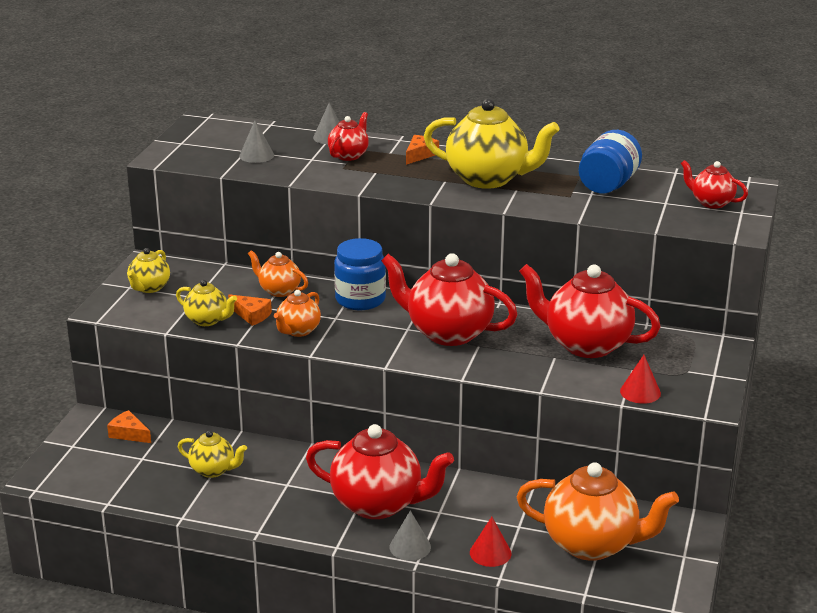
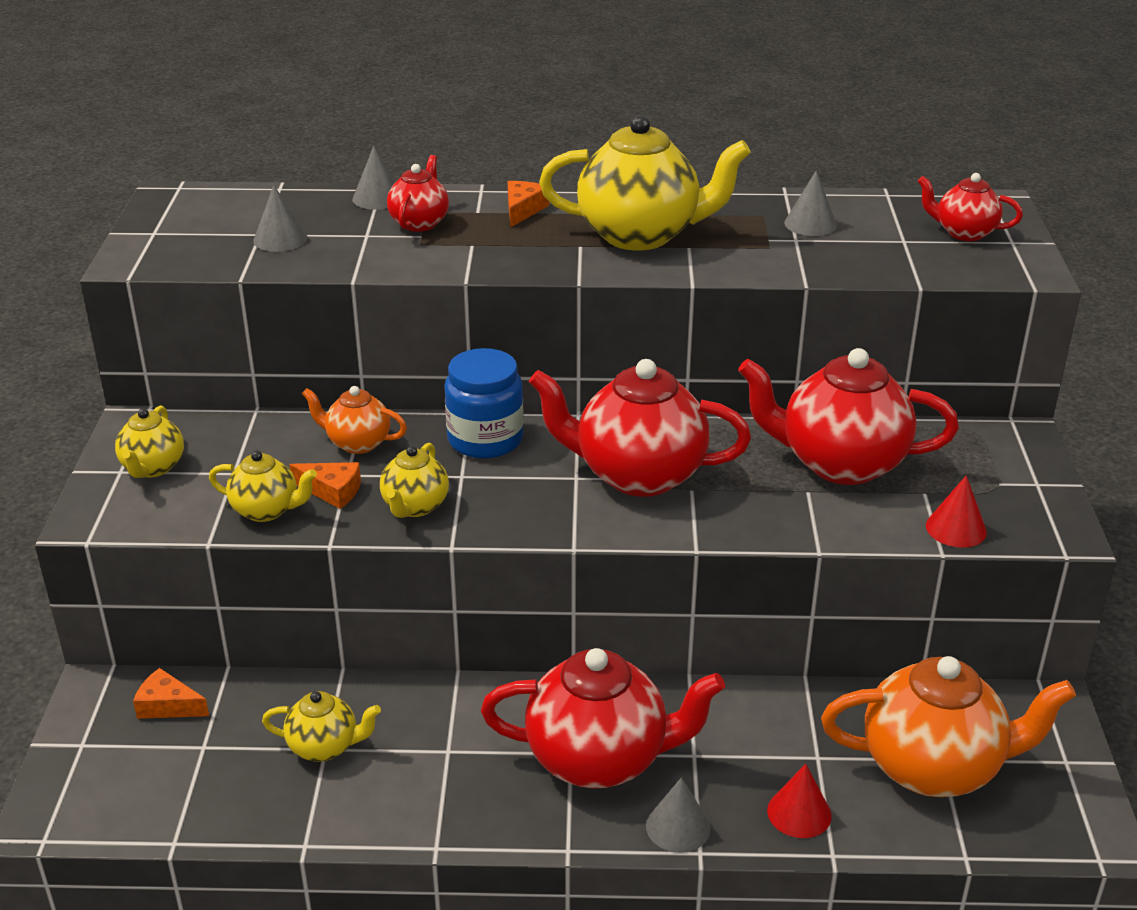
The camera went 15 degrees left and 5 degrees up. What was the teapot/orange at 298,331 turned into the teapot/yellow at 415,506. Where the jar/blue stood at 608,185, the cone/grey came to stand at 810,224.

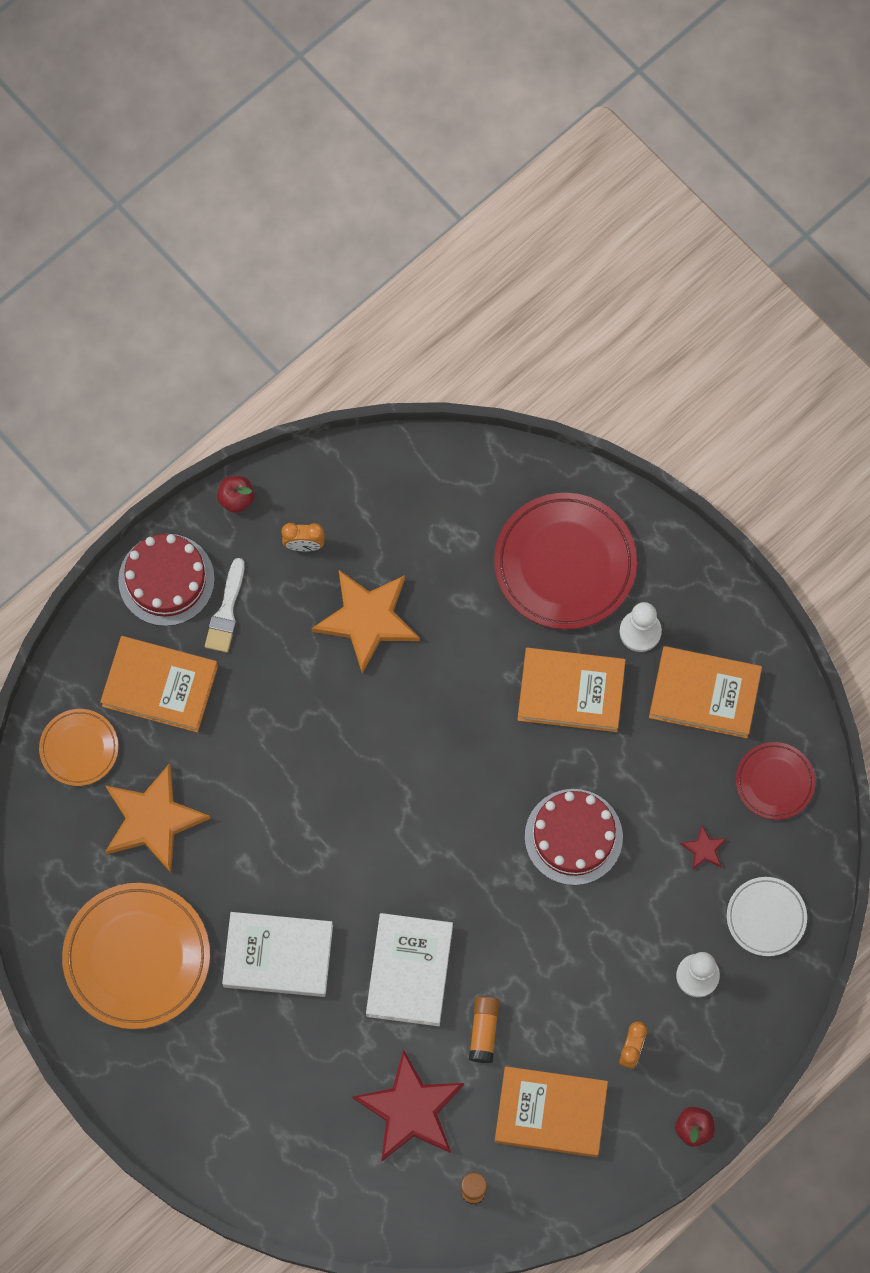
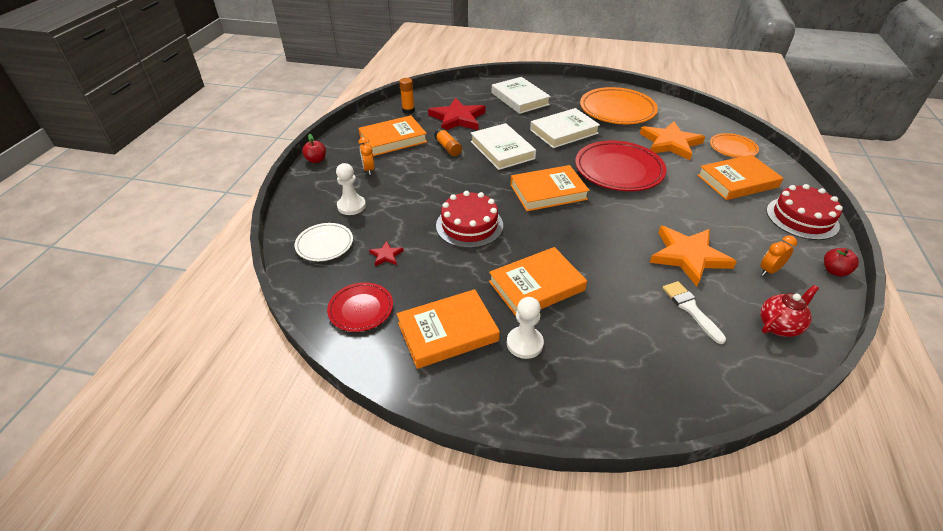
The camera went 145 degrees right and 30 degrees down. The second view gained the book/white at 519,99. The second view gained the book/orange at 548,192. The plate/red ended up elsewhere, having gone from 565,564 to 618,170. The brush/white ended up elsewhere, having gone from 226,611 to 690,309. The second view gained the teapot/red at 779,326.

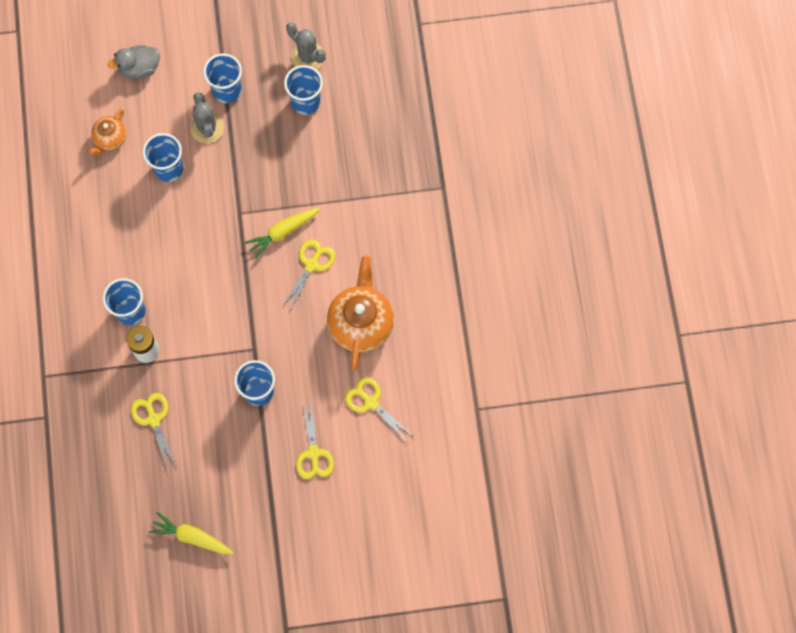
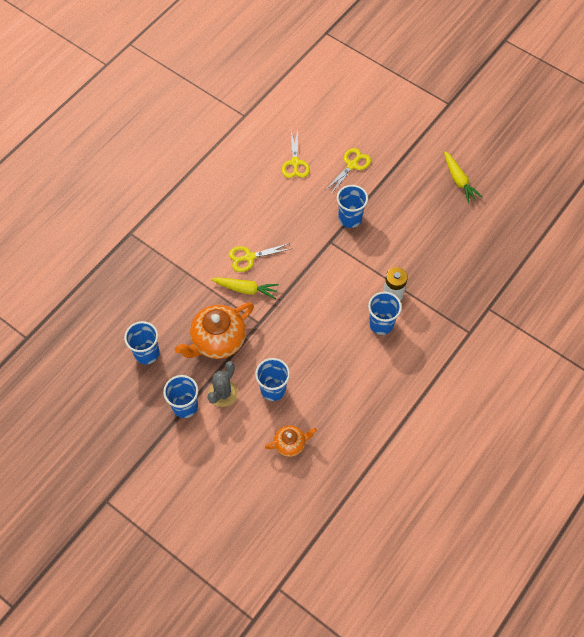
The camera went 135 degrees left and 10 degrees down. The teapot/orange ended up elsewhere, having gone from 361,323 to 217,341. The second view lost the duck/grey at 140,68. The second view lost the scissors/yellow at 154,419. The second view lost the cactus/grey at 308,57.

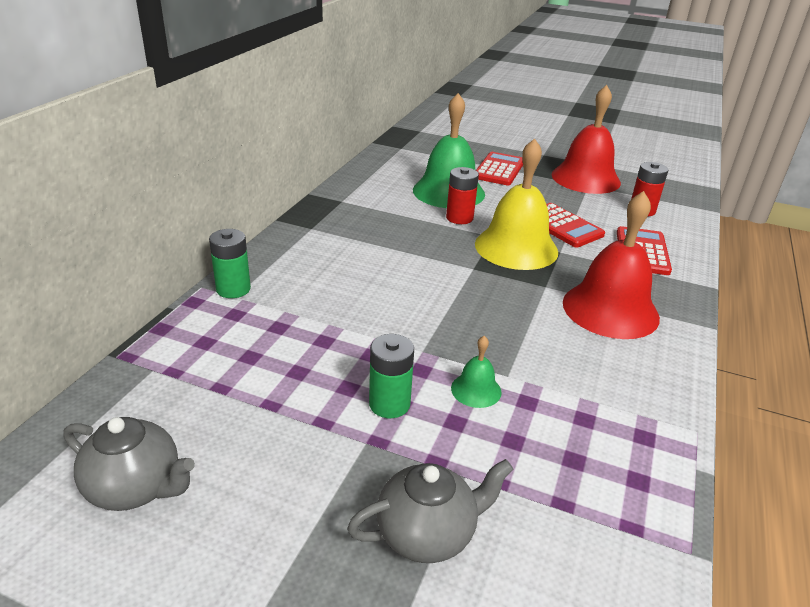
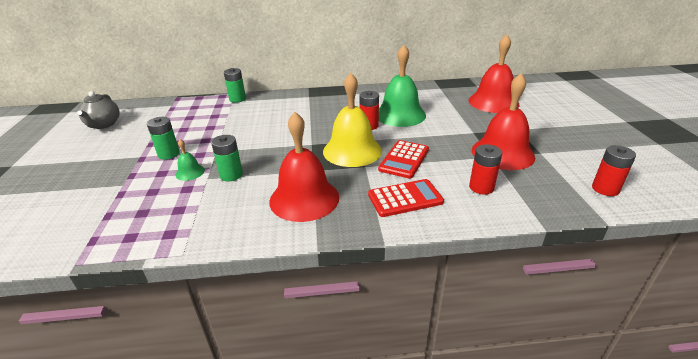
The camera went 65 degrees right and 0 degrees up. The second view gained the battery/green at 231,175. The second view gained the bell/red at 493,102. The second view gained the battery/red at 605,189. The second view lost the teapot/grey at 427,534. The second view lost the calculator/red at 499,170.

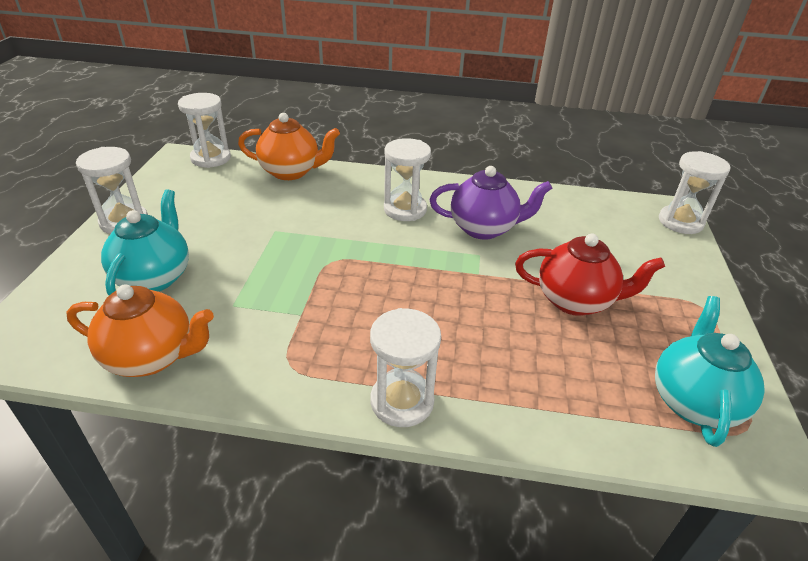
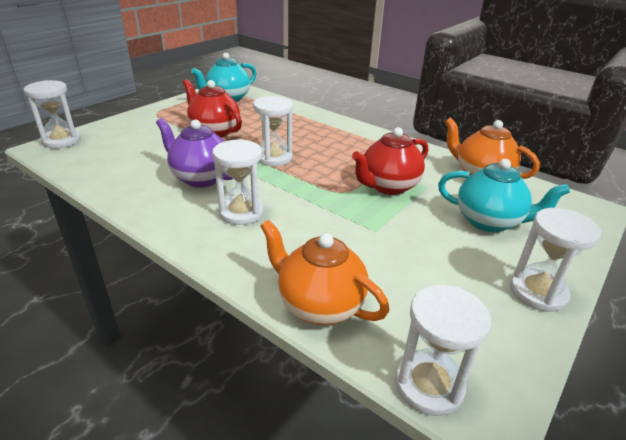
The camera went 150 degrees left and 5 degrees down. The hourglass/white ended up elsewhere, having gone from 402,401 to 274,157. The second view gained the teapot/red at 388,186. The teapot/turquoise at 154,277 ended up facing another way, 105 degrees counterclockwise from before.

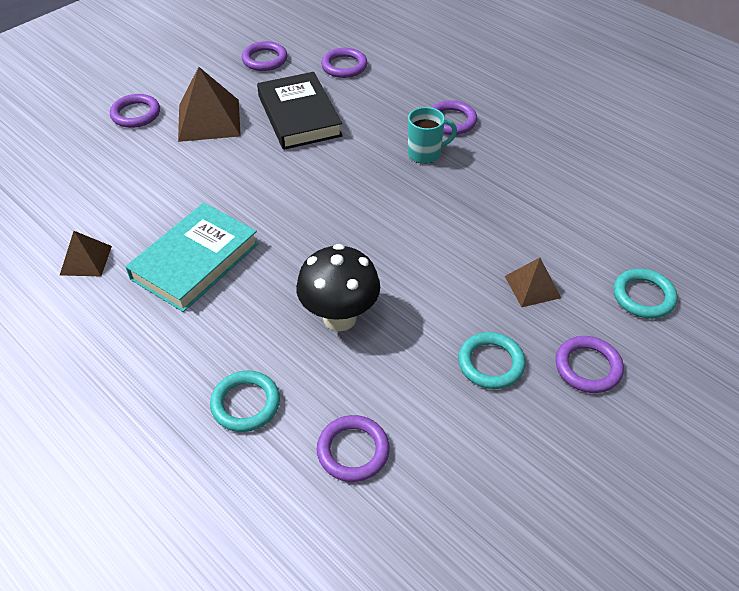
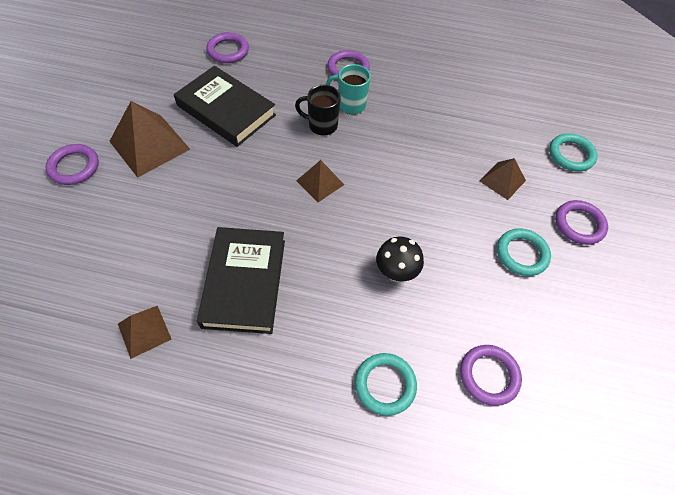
The camera went 35 degrees left and 10 degrees up. What was the book/turquoise at 195,261 turned into the book/black at 244,282. The second view gained the mug/black at 321,125. The second view gained the pyramid/brown at 320,182. The mug/turquoise at 425,154 ended up facing another way, 120 degrees counterclockwise from before. The size of the mushroom/black at 339,317 changed by a factor of 0.66. The second view lost the ring/purple at 265,59.

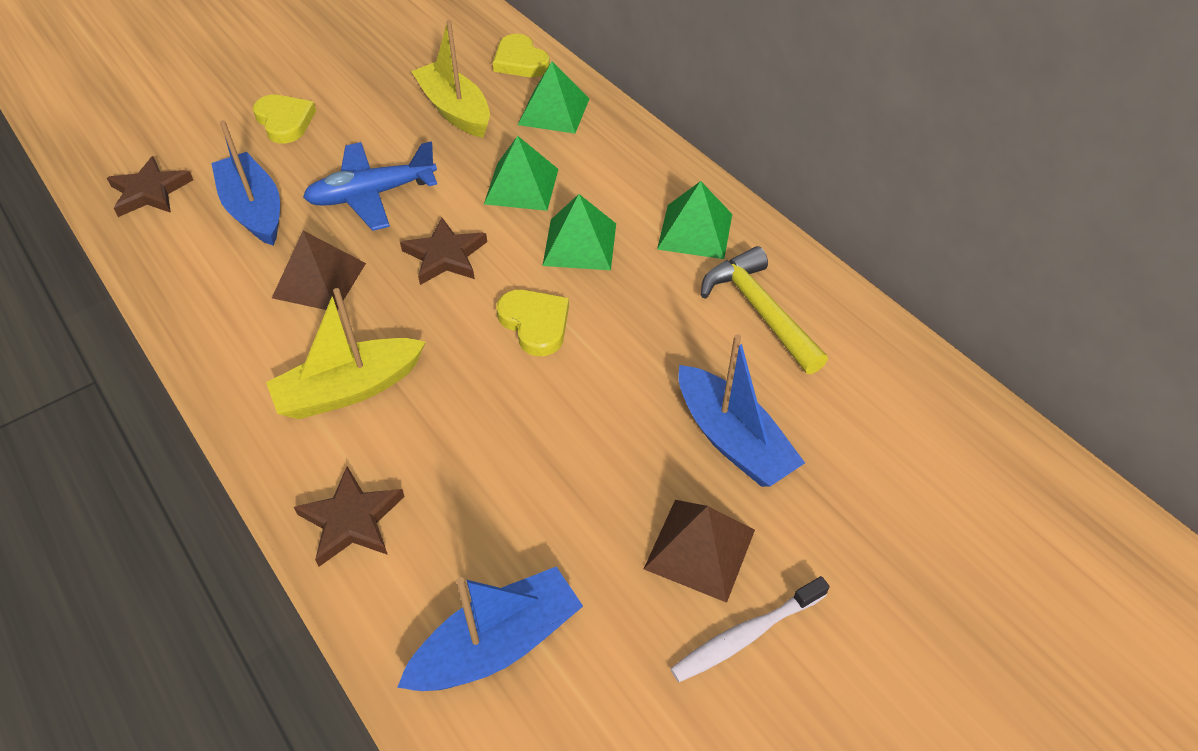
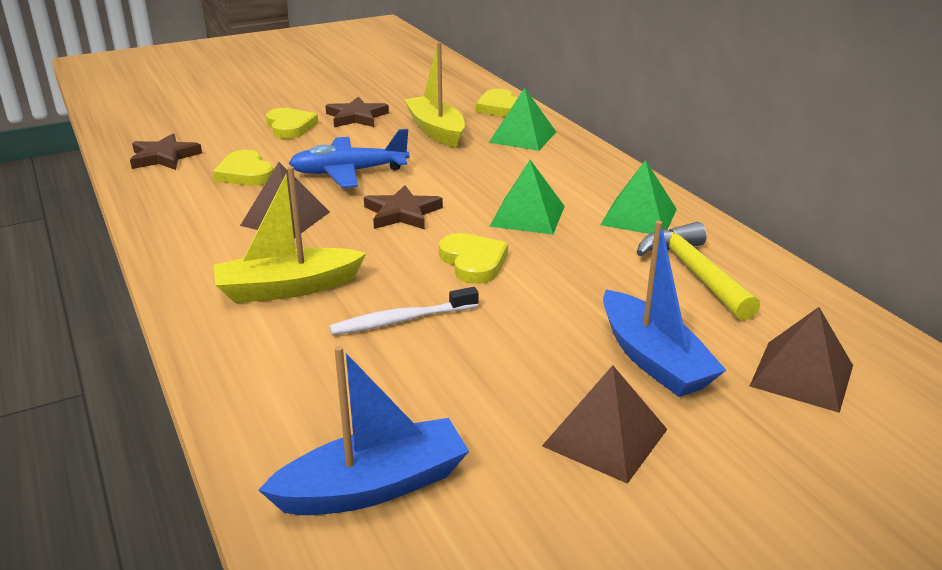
The camera went 10 degrees right and 20 degrees down. Where the boat/blue stood at 254,210, the heart/yellow came to stand at 245,173. The star/brown ended up elsewhere, having gone from 352,520 to 356,117. The toothbrush/white ended up elsewhere, having gone from 746,635 to 402,320. The second view gained the pyramid/brown at 801,375. The second view lost the pyramid/green at 521,186.

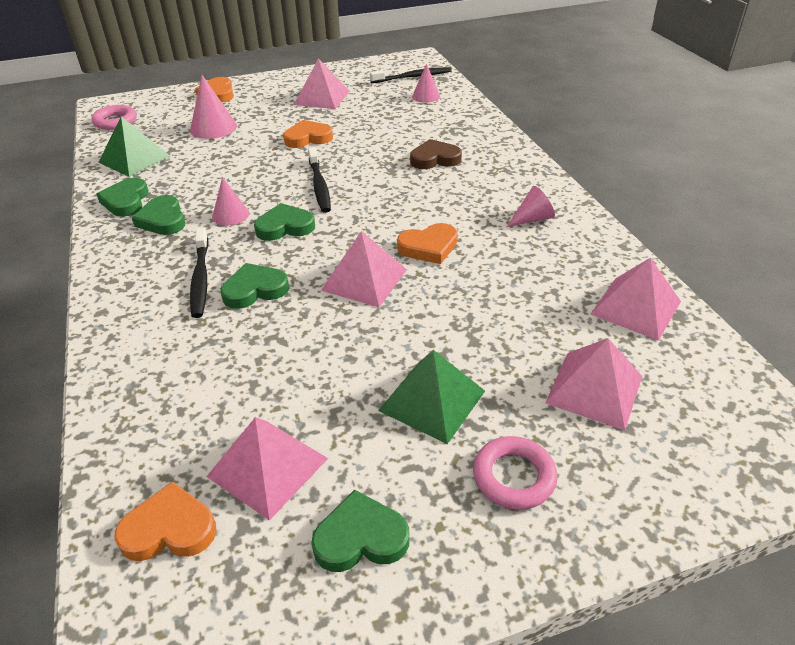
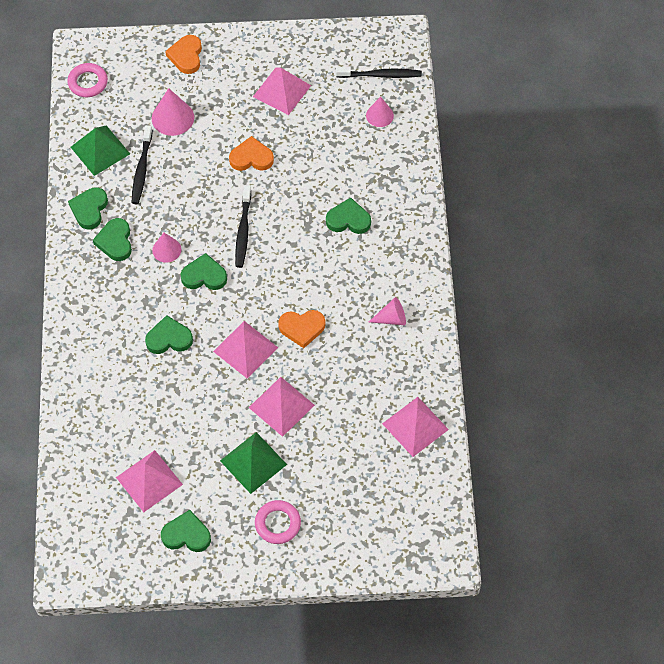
The camera went 15 degrees right and 20 degrees up. The toothbrush/black ended up elsewhere, having gone from 200,279 to 141,169. The pyramid/pink ended up elsewhere, having gone from 594,389 to 281,406. What was the heart/brown at 434,159 turned into the heart/green at 348,220. The second view lost the heart/orange at 169,529.

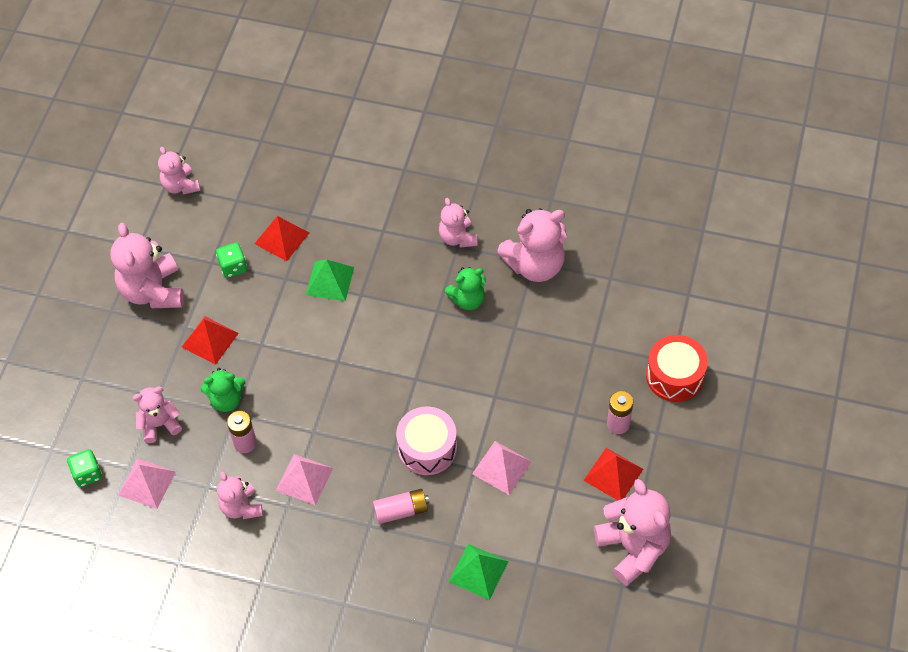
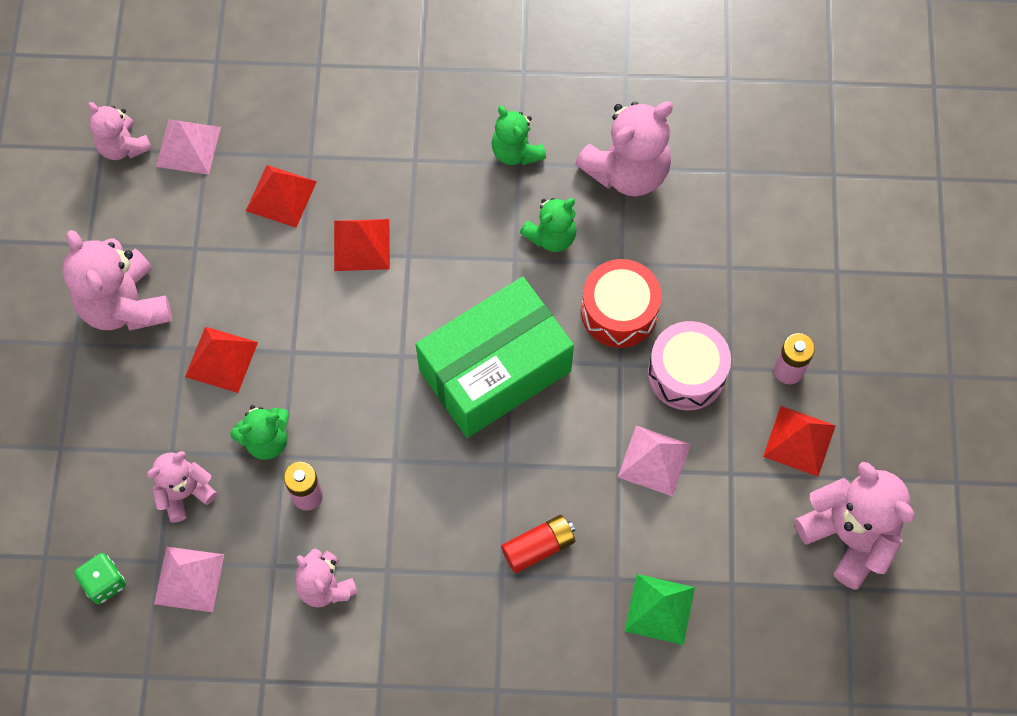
The camera went 15 degrees left and 10 degrees up. The pyramid/pink ended up elsewhere, having gone from 304,479 to 188,146. What was the pyramid/green at 330,281 turned into the pyramid/red at 361,244. The second view gained the box/green at 495,370. What was the teddy bear/pink at 457,238 turned into the teddy bear/green at 516,152. What was the battery/pink at 401,510 turned into the battery/red at 538,547. The drum/red ended up elsewhere, having gone from 675,376 to 619,311. The drum/pink ended up elsewhere, having gone from 427,448 to 686,373. The second view lost the dice/green at 233,267.

